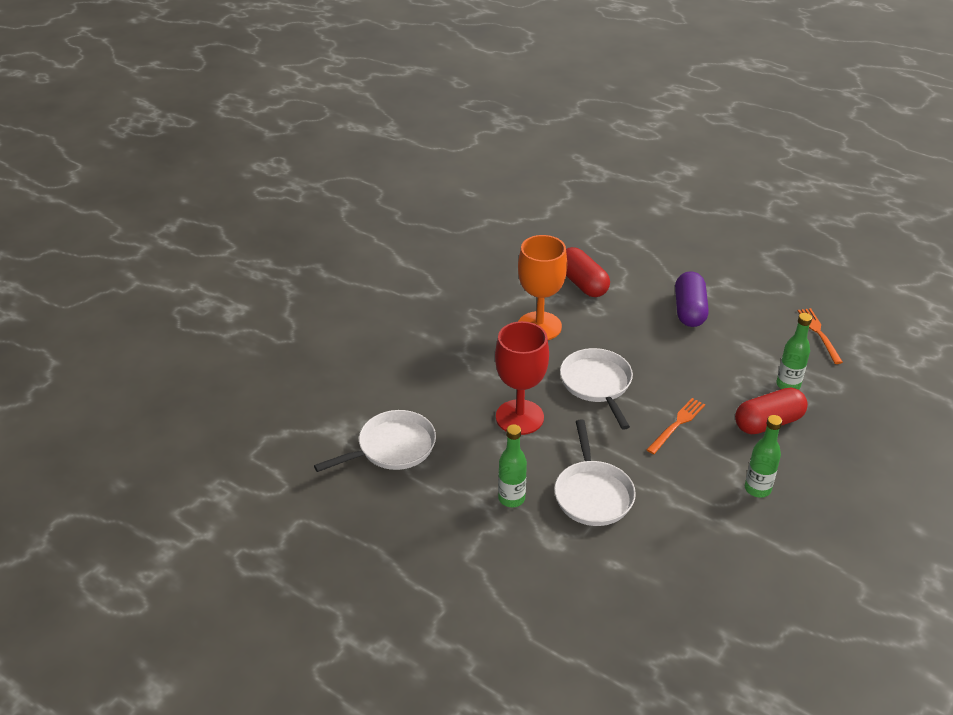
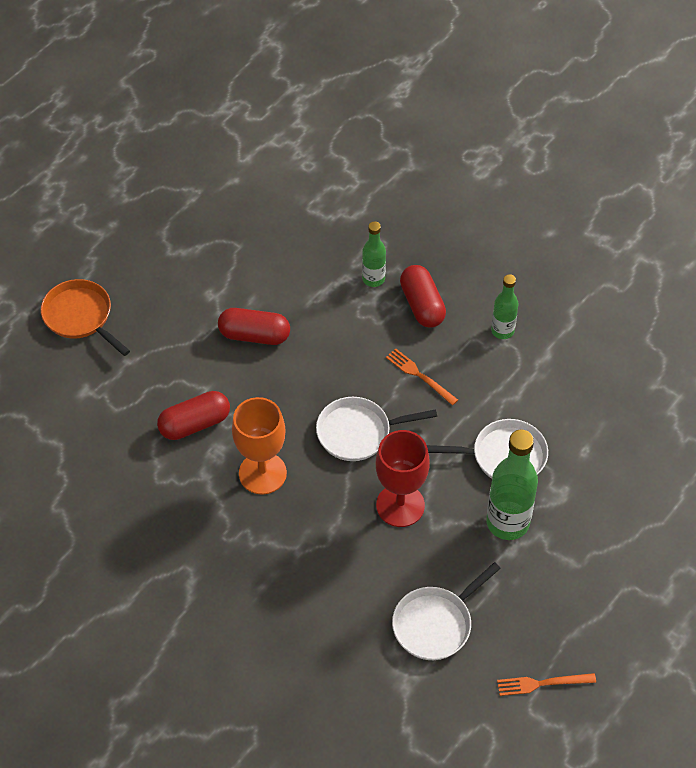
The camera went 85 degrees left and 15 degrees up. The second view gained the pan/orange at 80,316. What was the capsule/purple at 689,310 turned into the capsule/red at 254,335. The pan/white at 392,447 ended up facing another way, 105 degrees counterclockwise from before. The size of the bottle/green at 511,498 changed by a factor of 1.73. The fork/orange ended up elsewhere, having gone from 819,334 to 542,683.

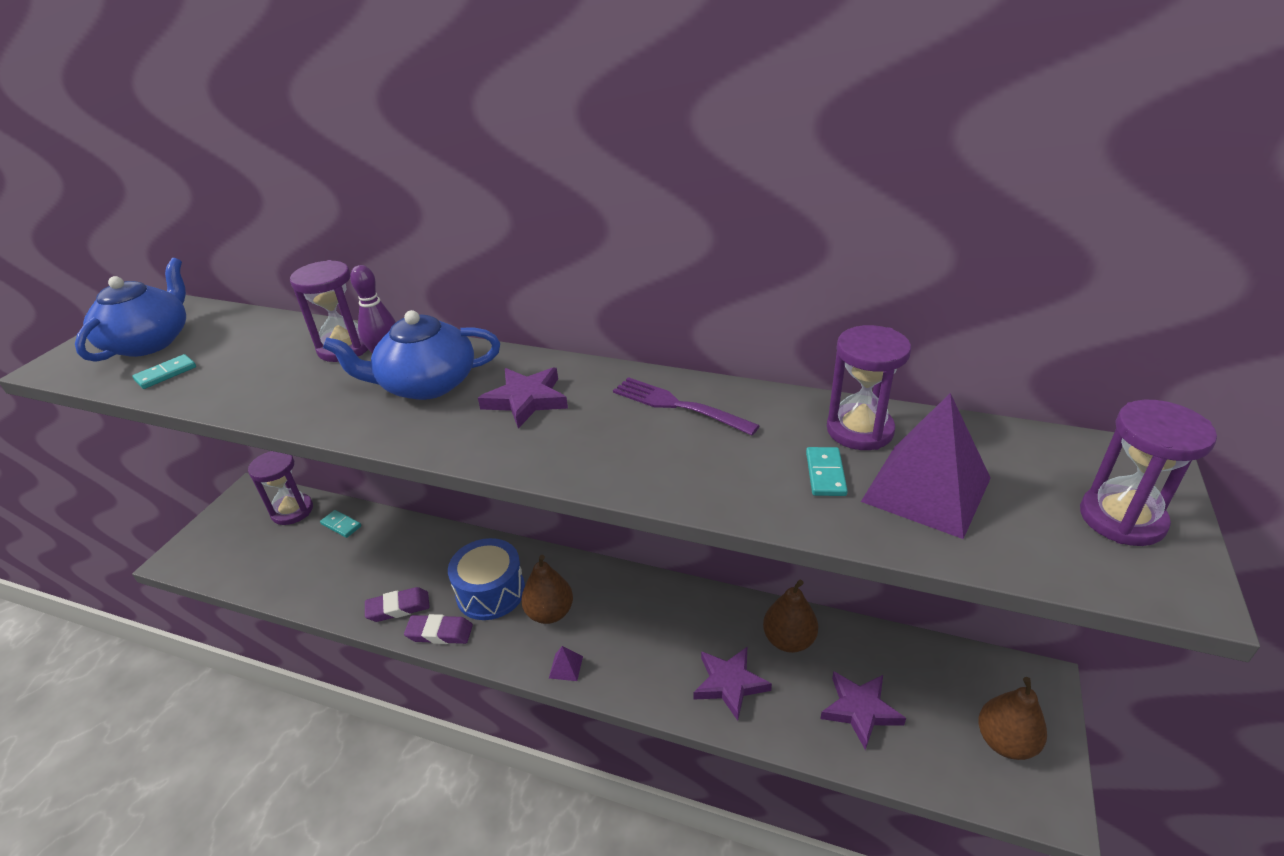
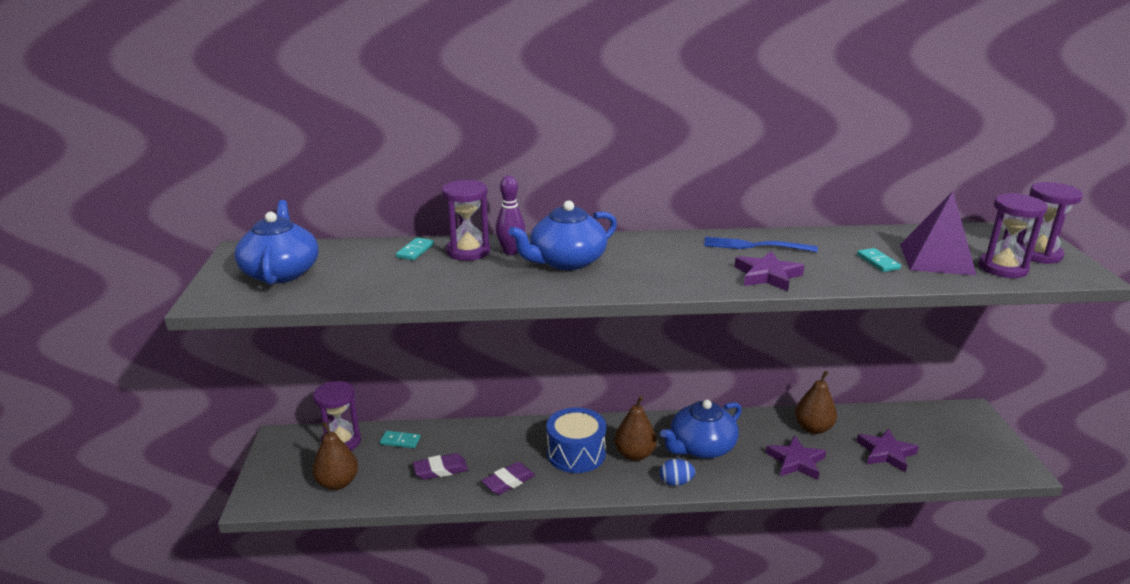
The camera went 25 degrees left and 10 degrees down. The pear/brown ended up elsewhere, having gone from 1005,741 to 337,483. The domino/turquoise ended up elsewhere, having gone from 166,374 to 415,251. The eraser/purple ended up elsewhere, having gone from 440,633 to 440,470. The second view gained the teapot/blue at 701,447. Where the pyramid/purple stood at 566,667, the egg/blue came to stand at 676,482. What was the fork/purple at 678,406 turned into the fork/blue at 754,246. The star/purple ended up elsewhere, having gone from 526,400 to 767,275. The hourglass/purple ended up elsewhere, having gone from 859,430 to 1002,268.

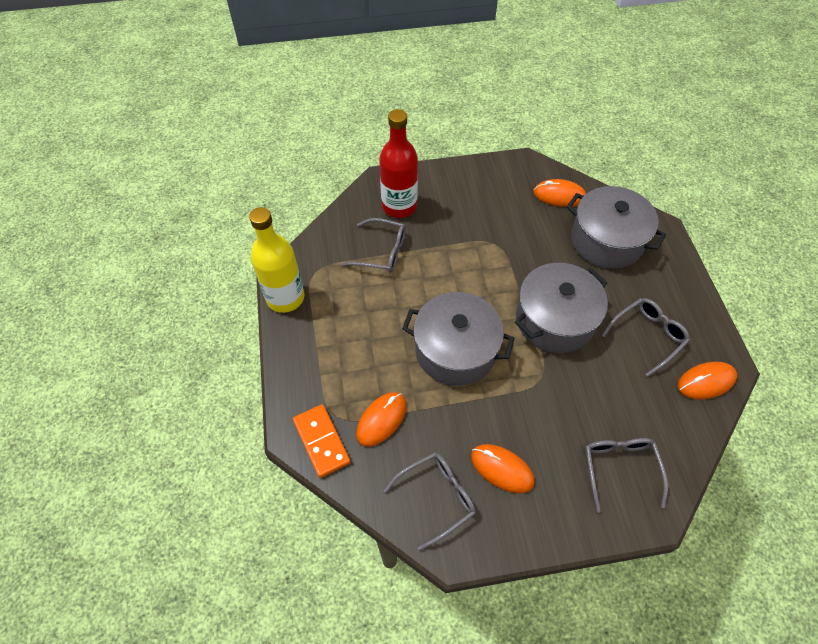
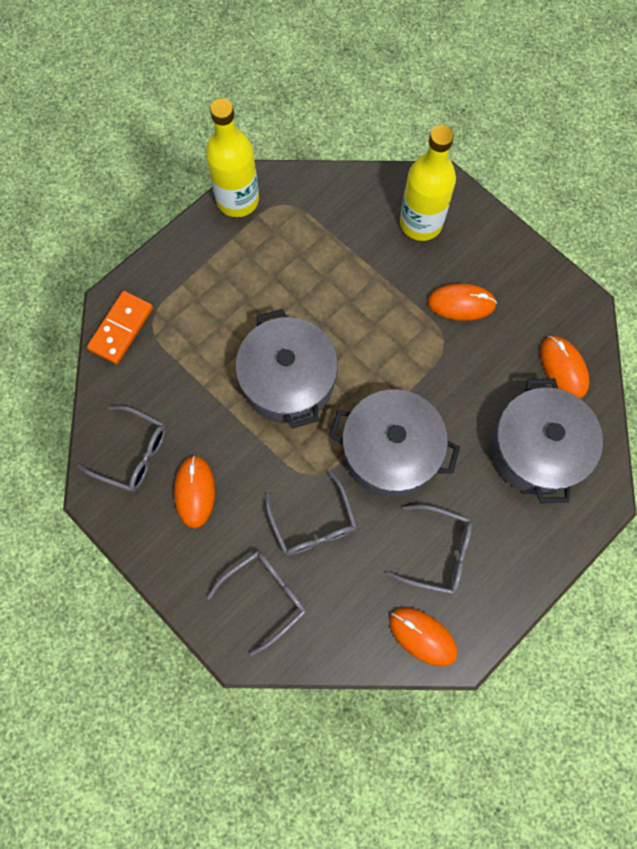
The camera went 55 degrees right and 15 degrees up. The glasses/grey ended up elsewhere, having gone from 382,252 to 313,523. What was the bottle/red at 399,206 turned into the bottle/yellow at 421,223. The mouse/orange ended up elsewhere, having gone from 381,419 to 461,303.

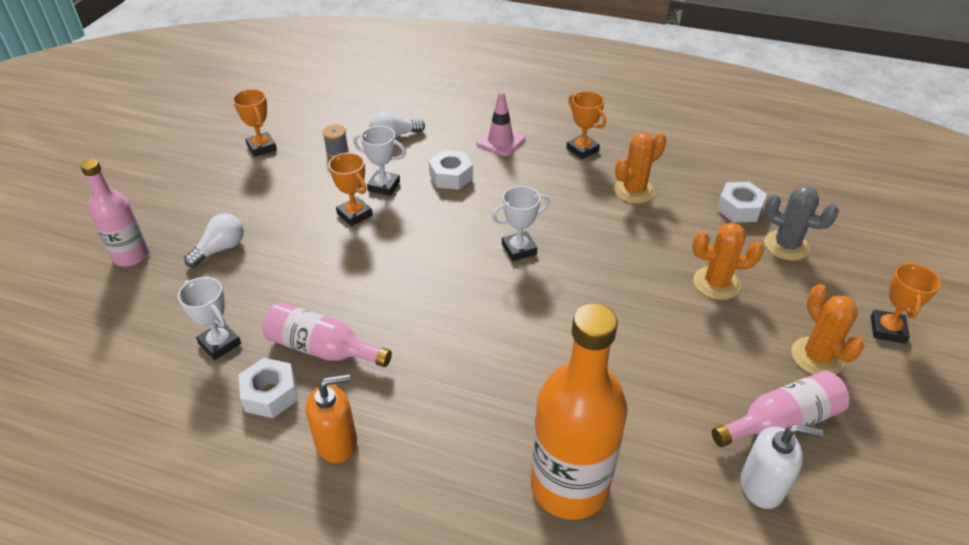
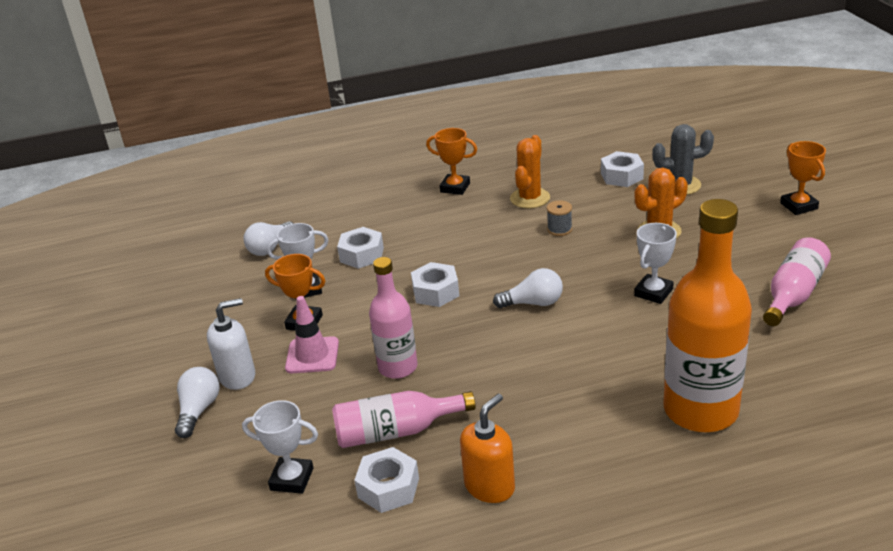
The camera went 30 degrees left and 10 degrees down. The soap dispenser/white ended up elsewhere, having gone from 762,486 to 237,376. The traffic cone/pink ended up elsewhere, having gone from 500,141 to 312,355. The bottle/pink ended up elsewhere, having gone from 131,256 to 398,367. The second view gained the nut/white at 435,292. The second view gained the light bulb/white at 533,303. The spool/grey ended up elsewhere, having gone from 337,151 to 559,229. The trophy/white ended up elsewhere, having gone from 519,249 to 653,292. The second view lost the trophy/orange at 261,147. The second view lost the cactus/orange at 817,357.

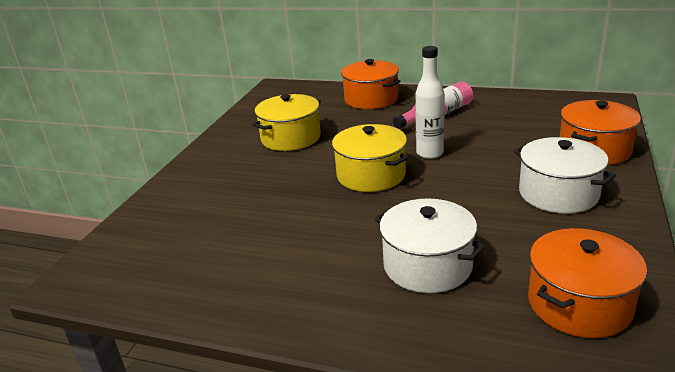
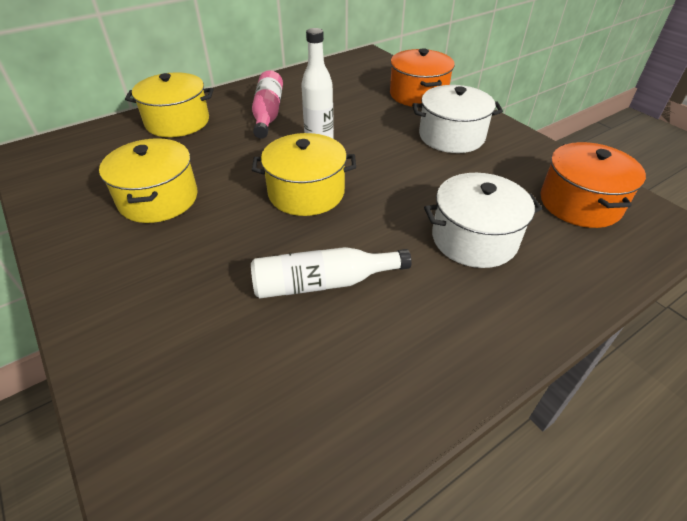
The camera went 55 degrees left and 15 degrees up. What was the pot/orange at 371,99 turned into the pot/yellow at 177,122. The second view gained the bottle/white at 323,283.

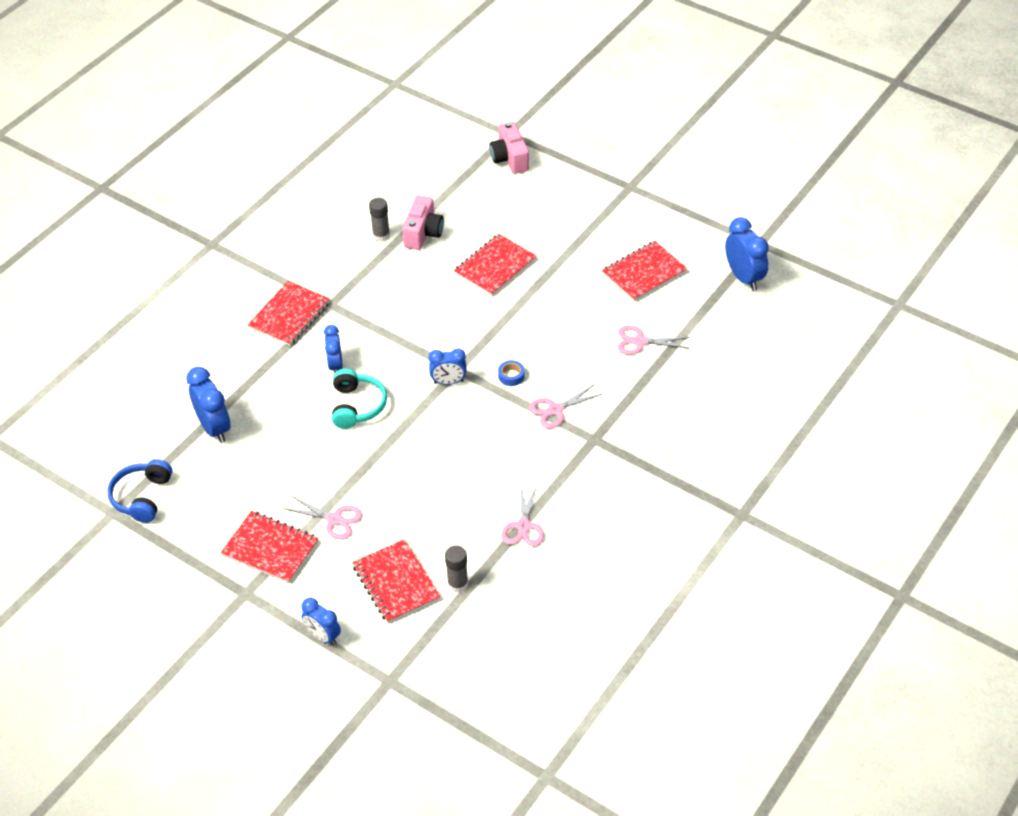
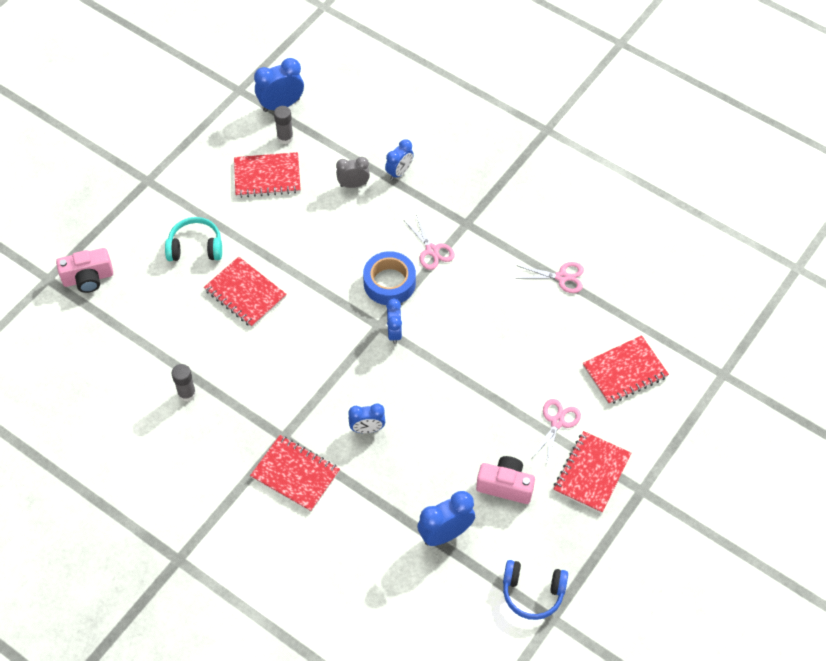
The camera went 90 degrees left and 10 degrees up. The headphones/turquoise ended up elsewhere, having gone from 357,406 to 195,247. The notebook/red at 644,273 ended up facing another way, 60 degrees counterclockwise from before. The glue stick/grey ended up elsewhere, having gone from 457,584 to 285,138. Where the scissors/pink stood at 640,341, the clock/grey came to stand at 353,184. The size of the tape/blue at 511,376 changed by a factor of 2.14. The clock/blue ended up elsewhere, having gone from 323,636 to 399,172. The camera/pink ended up elsewhere, having gone from 423,233 to 505,486.

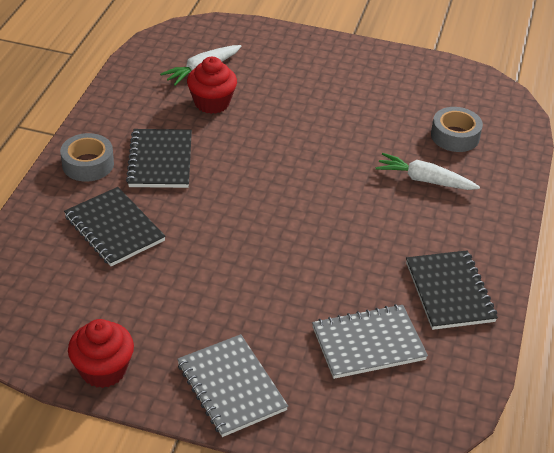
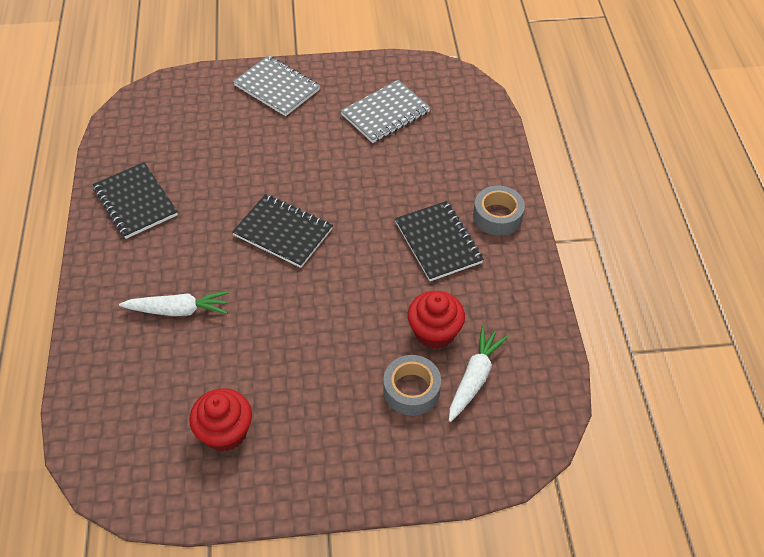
The camera went 160 degrees right and 10 degrees up. The cupcake/red ended up elsewhere, having gone from 103,370 to 225,432. The notebook/black ended up elsewhere, having gone from 114,228 to 283,232. The notebook/grey ended up elsewhere, having gone from 368,343 to 385,113. The tape/grey ended up elsewhere, having gone from 455,136 to 411,390.

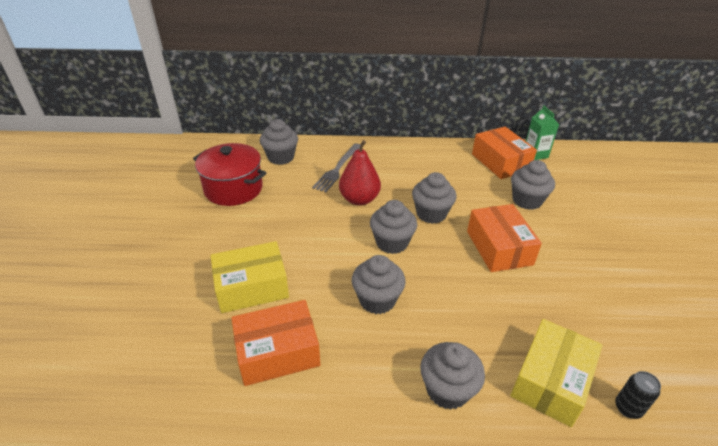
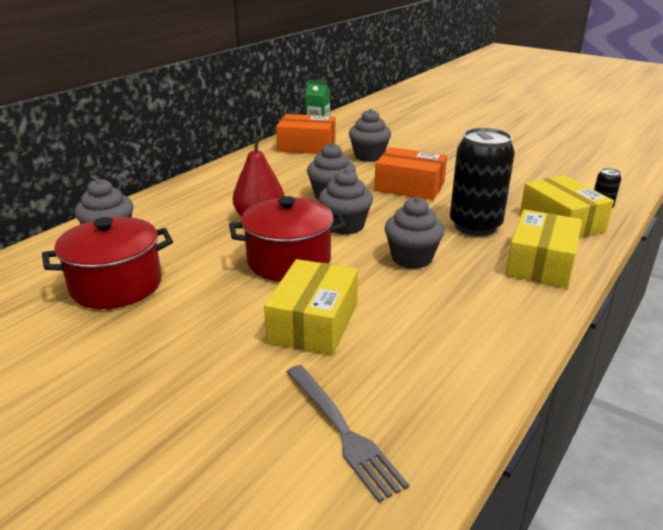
The camera went 55 degrees left and 10 degrees down. The second view gained the pot/red at 289,261. The fork/grey ended up elsewhere, having gone from 337,169 to 343,431. The second view gained the can/black at 475,226. Where the cupcake/grey stood at 447,390, the box/yellow came to stand at 540,263. The second view lost the box/orange at 277,352.

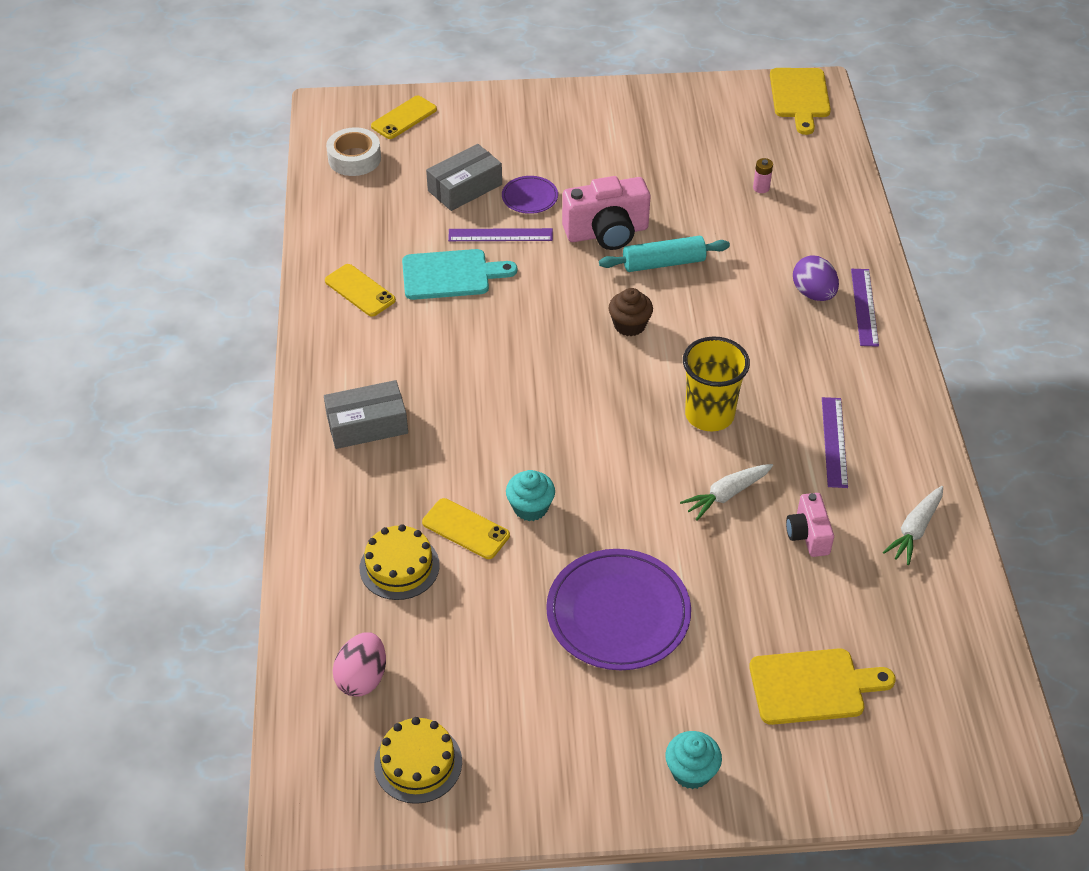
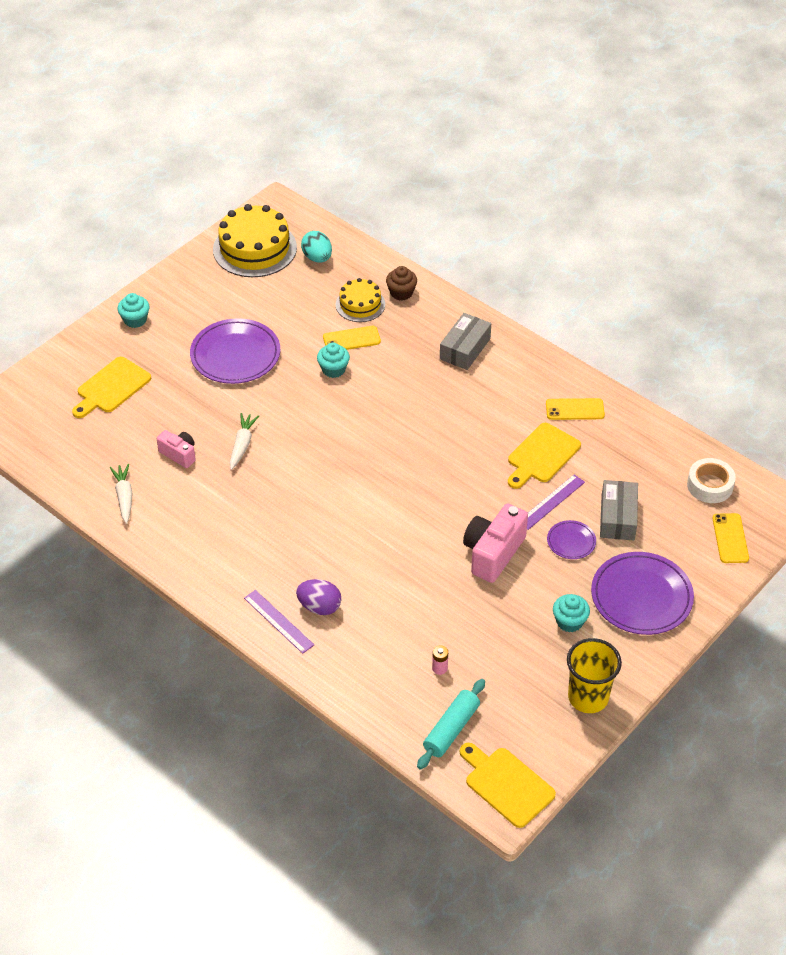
The camera went 135 degrees right and 0 degrees up. The size of the cake/yellow at 418,763 changed by a factor of 1.74. What was the egg/pink at 362,678 turned into the egg/turquoise at 317,258. The cupcake/brown ended up elsewhere, having gone from 629,325 to 401,293. The rolling pin/turquoise ended up elsewhere, having gone from 663,263 to 451,729. What was the cutting board/turquoise at 451,275 turned into the cutting board/yellow at 541,455. The second view gained the cupcake/turquoise at 569,621. The cup/yellow ended up elsewhere, having gone from 709,415 to 588,697. The second view gained the plate/purple at 641,596. The second view lost the ruler/purple at 834,442.

